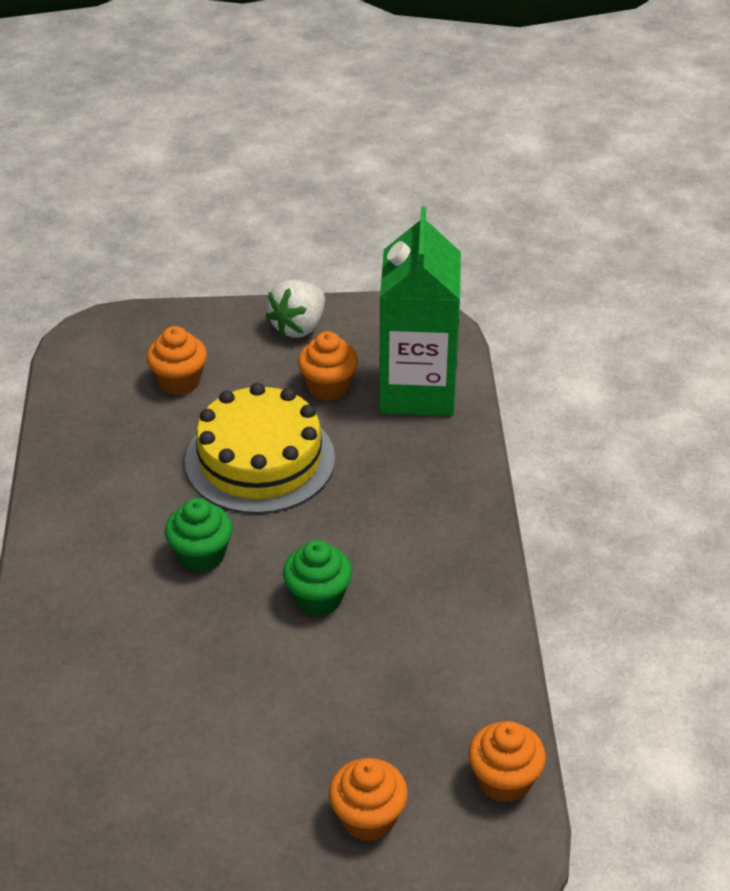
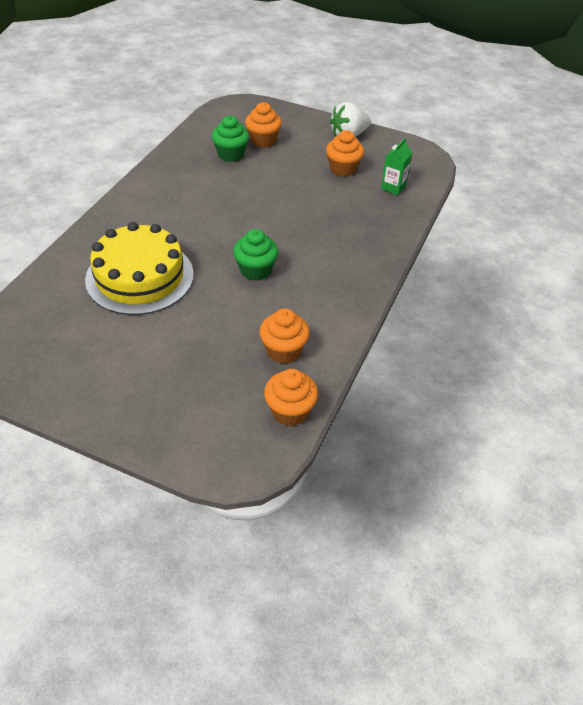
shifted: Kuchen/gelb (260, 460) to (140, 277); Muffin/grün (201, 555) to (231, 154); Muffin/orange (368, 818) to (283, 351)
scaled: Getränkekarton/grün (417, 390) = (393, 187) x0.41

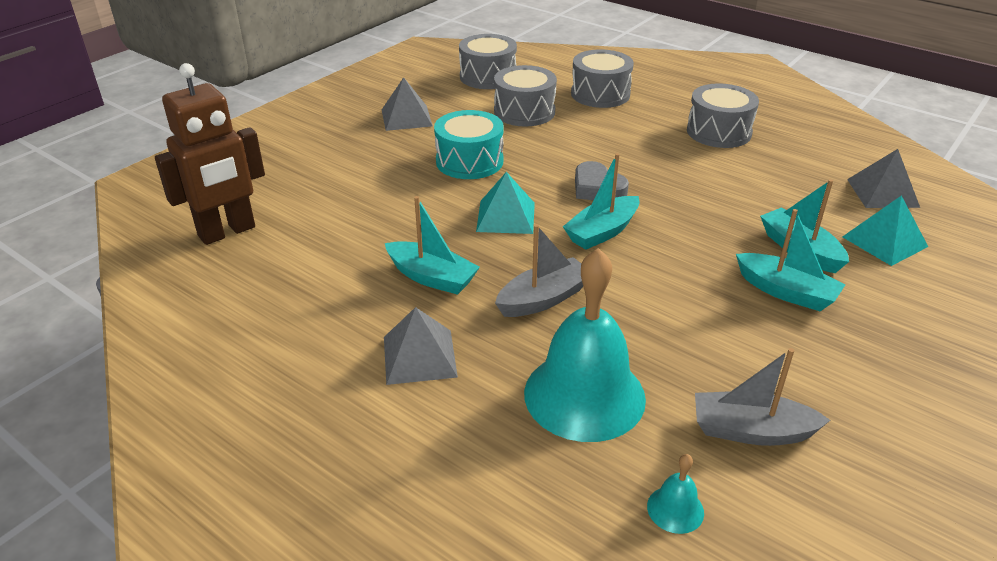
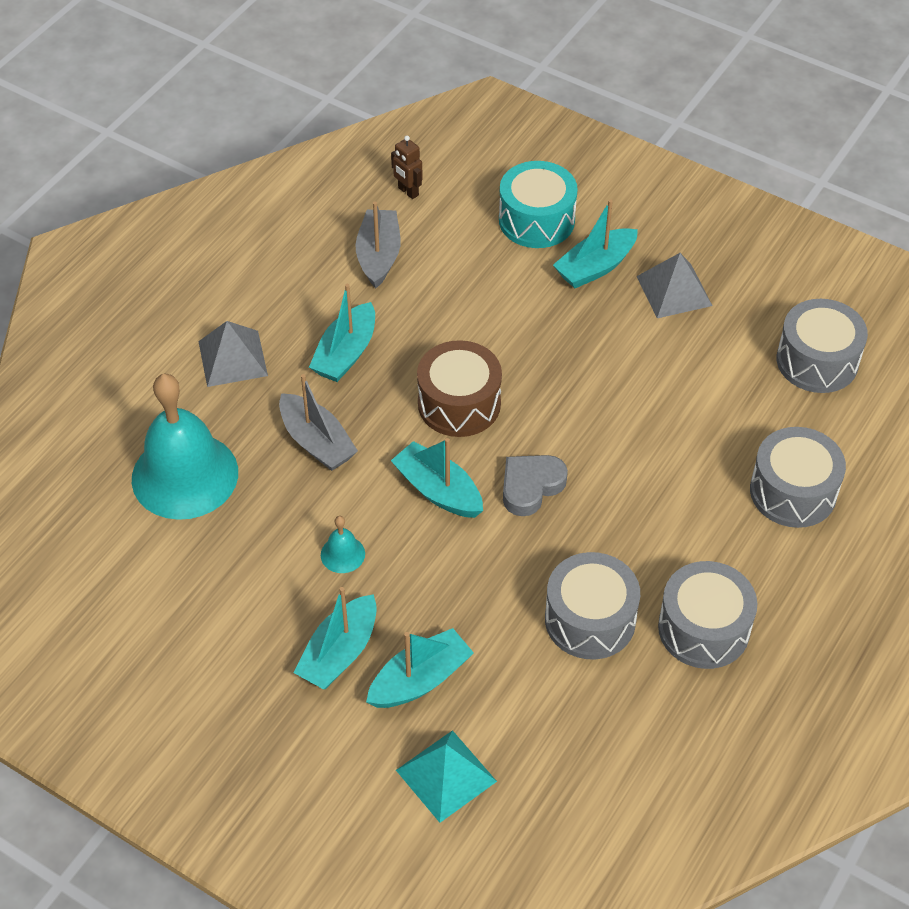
gone: Pyramide/grau (882, 193)
new: Boot/türkis (595, 267)
shifted: Trommel/grau (524, 112) to (590, 619); Trommel/türkis (469, 161) to (536, 220); Boot/grau (751, 431) to (379, 256); Glocke/türkis (675, 509) to (342, 554)
swapped: Pyramide/türkis (506, 217) to Trommel/braun (459, 404)
scaled: Roboter/braun (227, 232) = (408, 192) x0.43

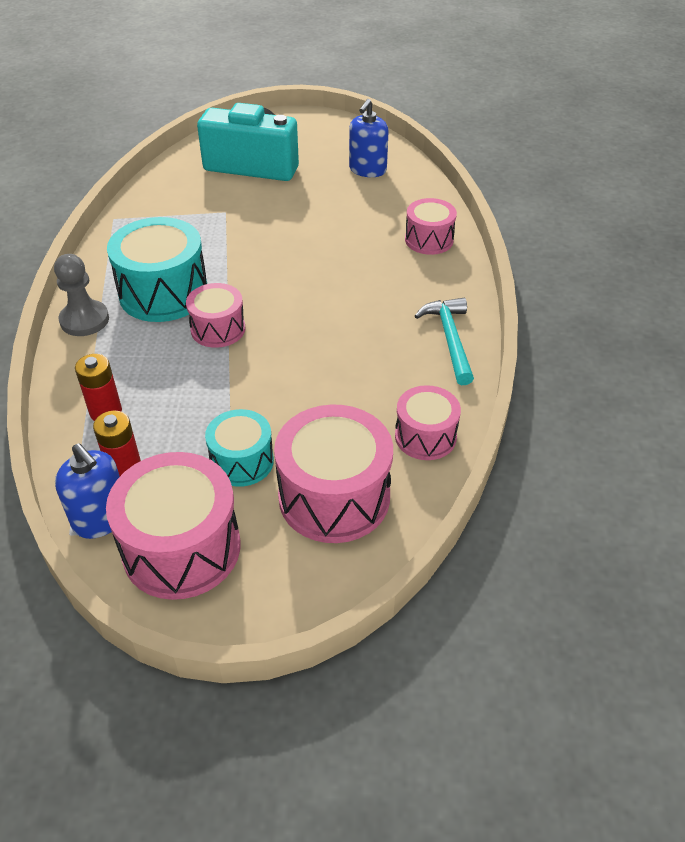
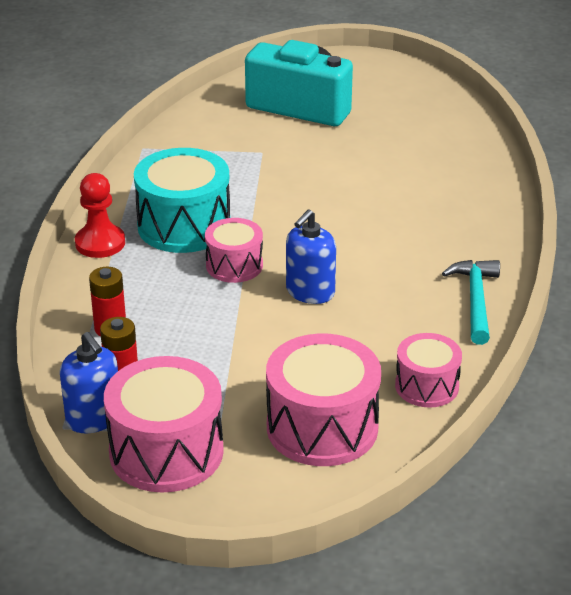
gone: Trommel/rosa (429, 240); Trommel/türkis (242, 461)
shifted: Seifenspender/blau (367, 170) to (310, 292)
repainted: Bauer/grau (84, 320) to Bauer/rot (100, 243)

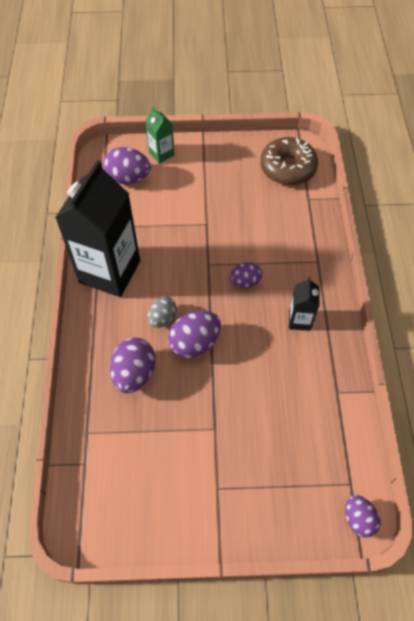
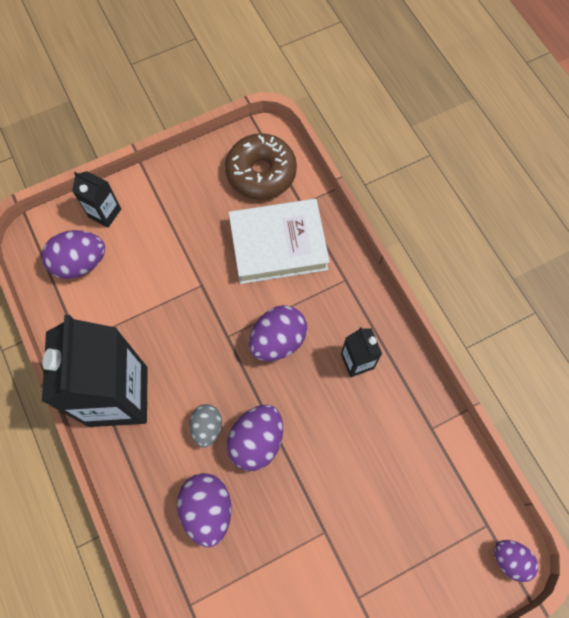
new: Buch/weiß (278, 245)
repainted: Getränkekarton/grün (161, 154) to Getränkekarton/schwarz (105, 213)
scaled: Ei/lila (245, 282) = (278, 340) x1.57

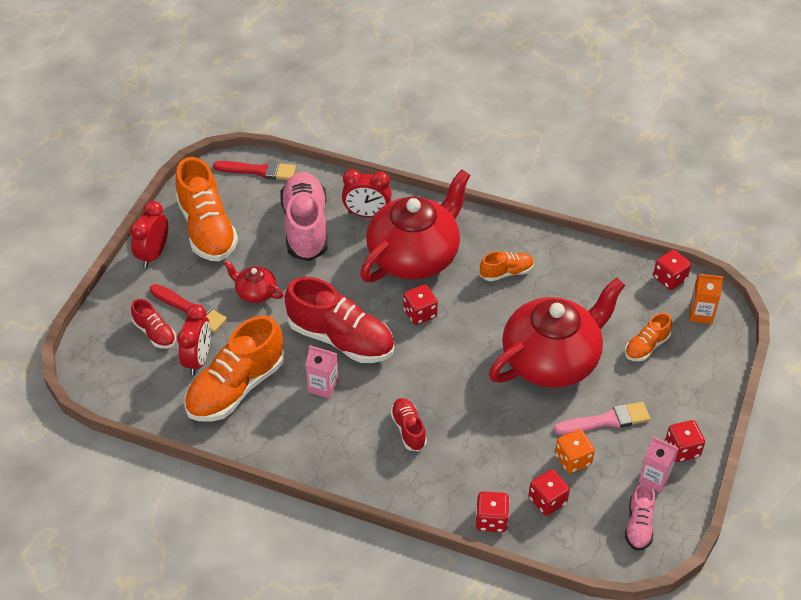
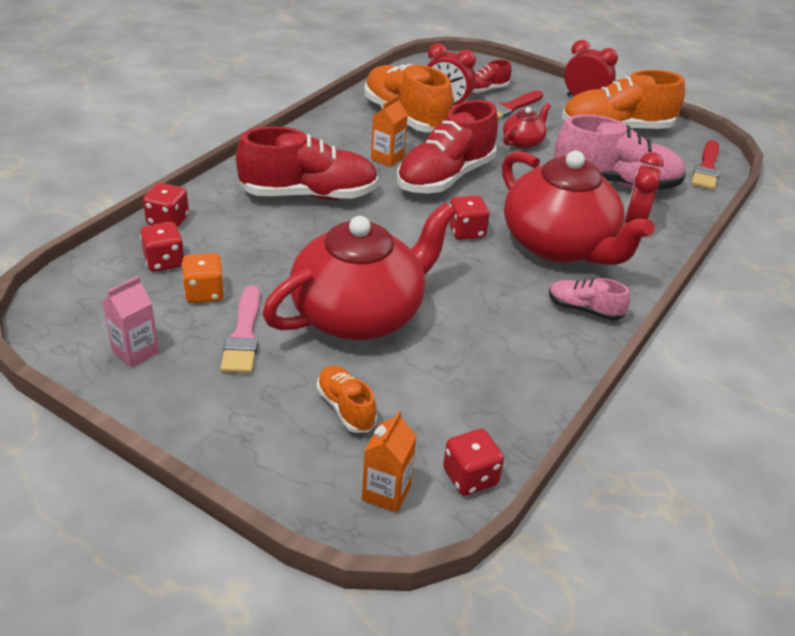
gone: Schuh/orange (506, 272); Spielwürfel/rot (682, 449)
shifted: Schuh/rosa (639, 525) to (584, 309)
repainted: Getränkekarton/rosa (323, 386) to Getränkekarton/orange (387, 158)
rotated: Teekanne/rot (552, 359) = (359, 314) 105 degrees counterclockwise
scaled: Schuh/rot (408, 429) = (309, 195) x2.00

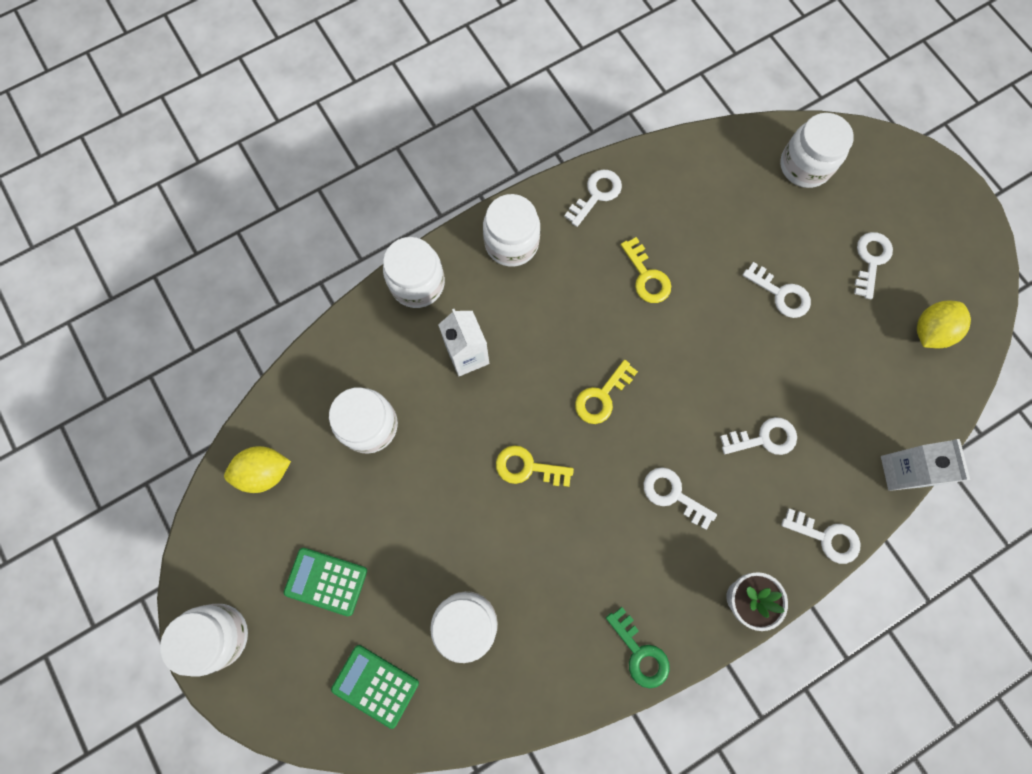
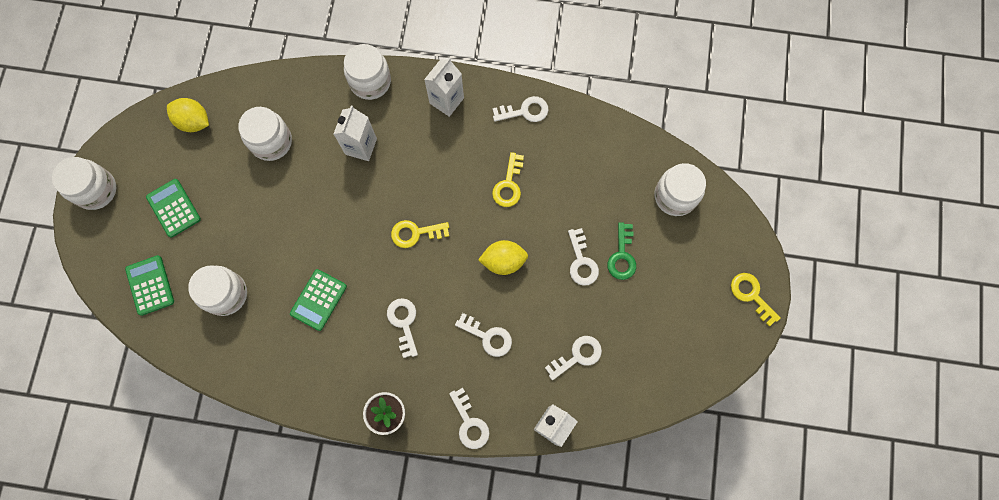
new: Taschenrechner/grün (318, 300)
shifted: Schlüssel/weiß (870, 260) to (577, 356); Zitrone/gelb (930, 331) to (503, 261); Schlüssel/gelb (527, 467) to (751, 295); Schlüssel/grün (640, 653) to (622, 256)
swapped: Einmachglas/weiß (511, 243) to Getränkekarton/weiß (446, 100)

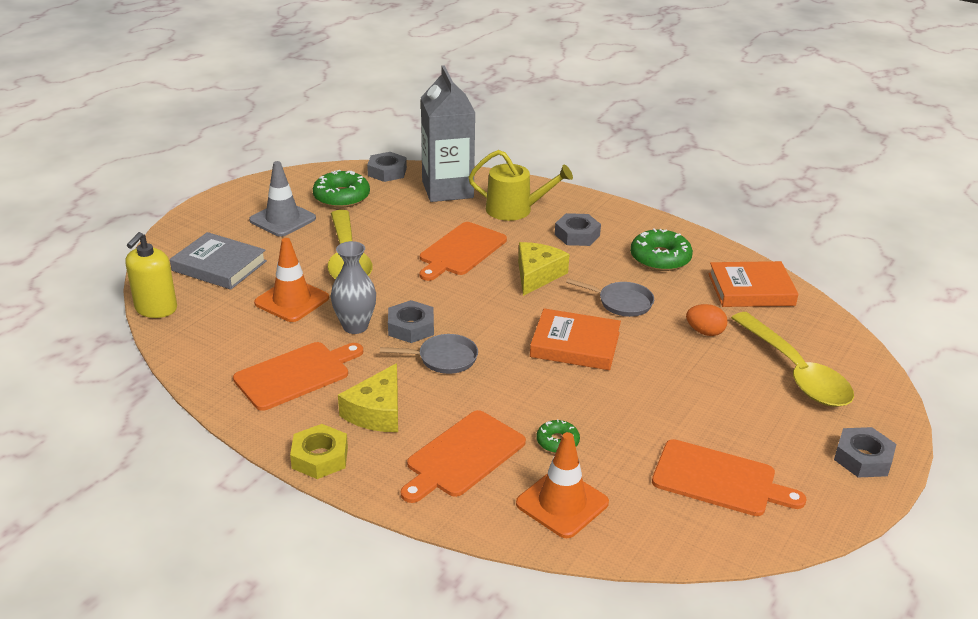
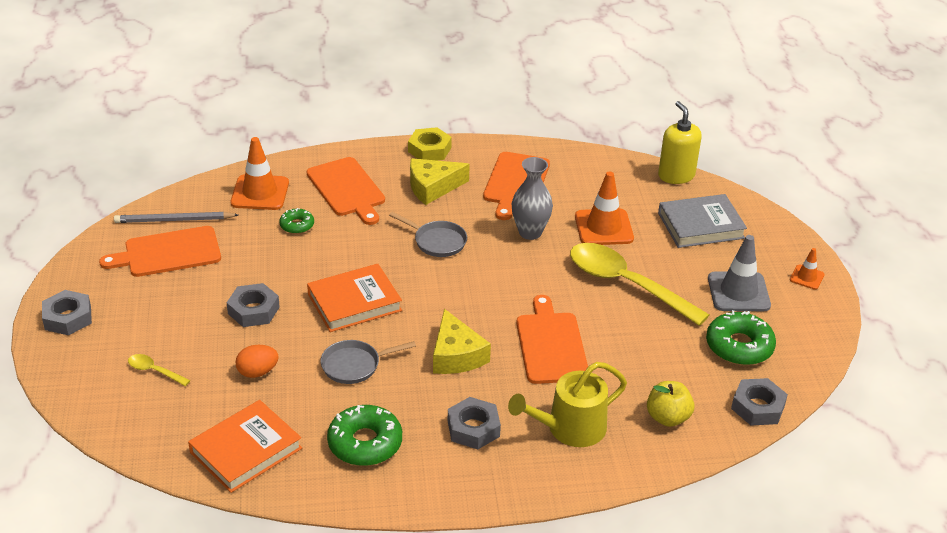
new: Bleistift/grau (174, 220); Leitkegel/orange (807, 277)
shifted: Sechskantmutter/grau (411, 327) to (253, 310)
swapped: Getränkekarton/grau (447, 189) to Apfel/gelb (667, 417)
rotated: Pfanne/grau (443, 358) = (437, 241) 105 degrees counterclockwise; Käse/gelb (377, 412) = (432, 187) 90 degrees counterclockwise; Schneidebrett/orange (463, 456) = (347, 189) 150 degrees clockwise
scaled: Löffel/gelb (795, 371) = (154, 371) x0.41

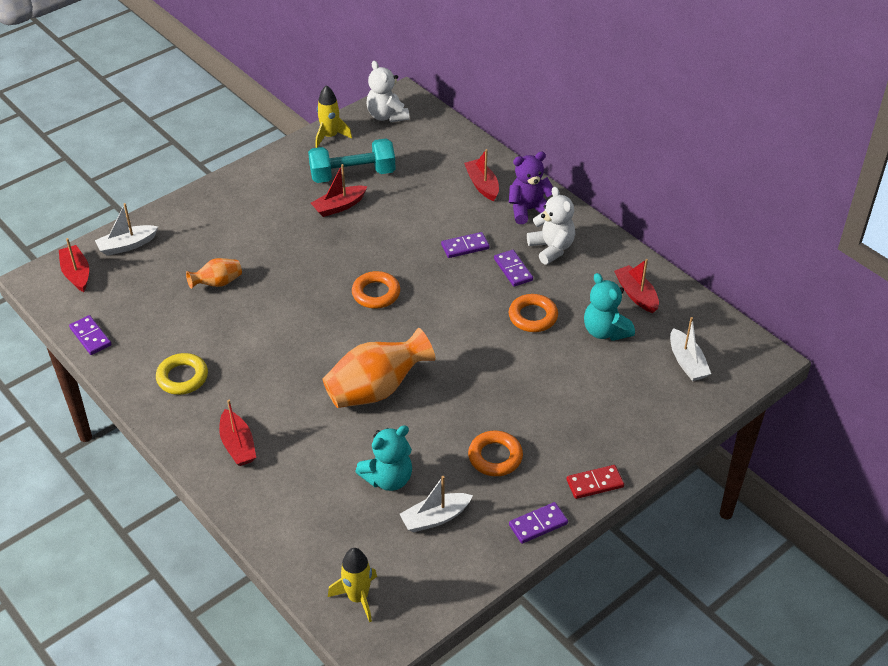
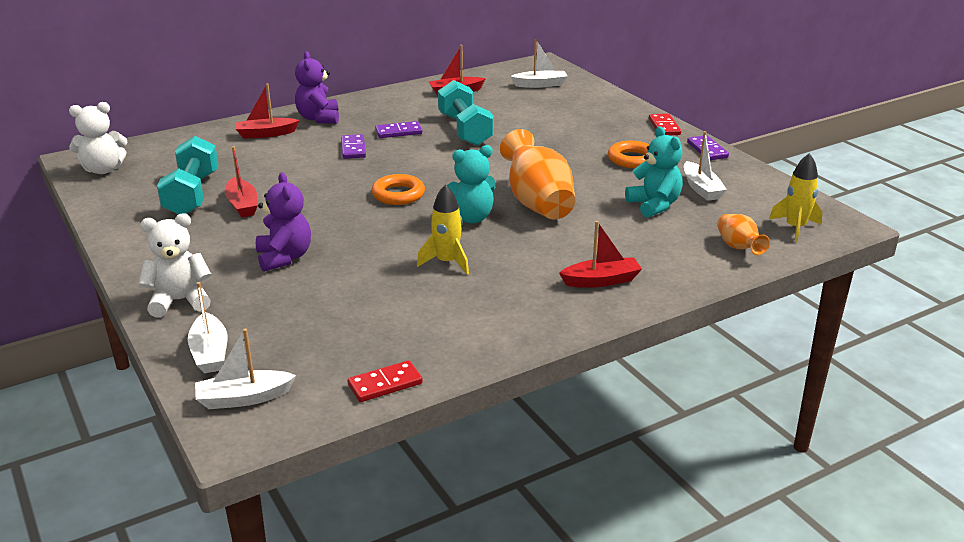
gone: Ring/gelb (182, 377)
new: Teddybär/lila (284, 258)
shifted: Rakete/gelb (330, 136) to (447, 262); Teddybär/weiß (551, 248) to (180, 301); Vase/orange (217, 283) to (738, 248); Teddybär/türkis (605, 331) to (470, 218)
swapped: Ring/orange (533, 316) to Hantel/türkis (465, 130)
repainted: Boot/rot (76, 274) to Boot/weiß (244, 398); Dominostein/lila (91, 337) to Dominostein/rot (385, 384)

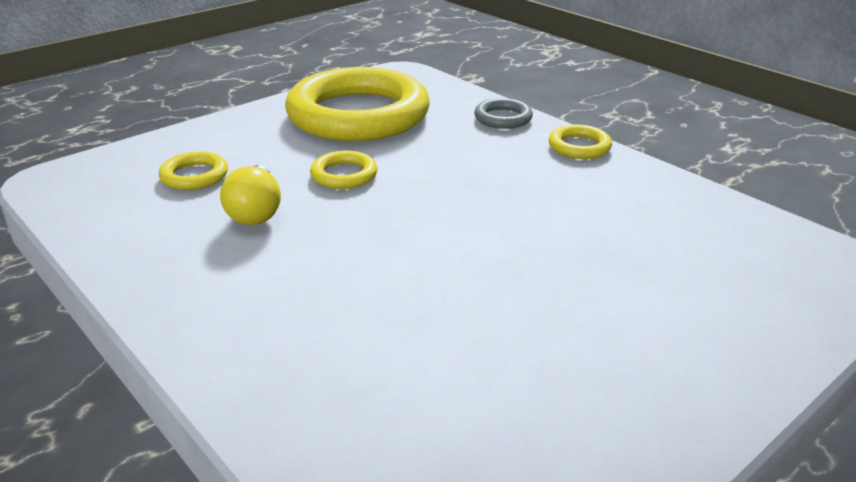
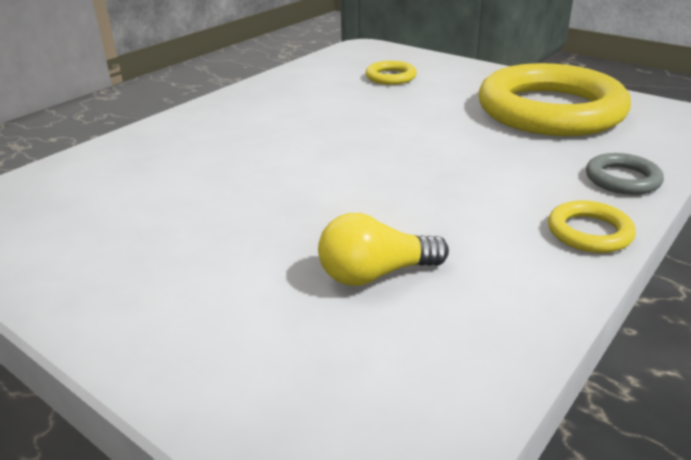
gone: Ring/gelb (344, 175)
shifted: Glühbirne/gelb (255, 211) to (375, 274)

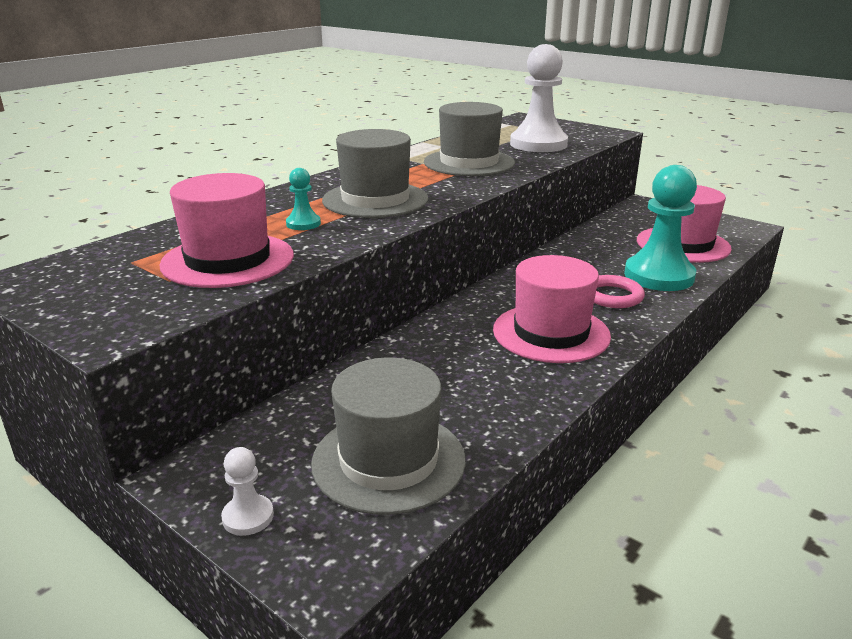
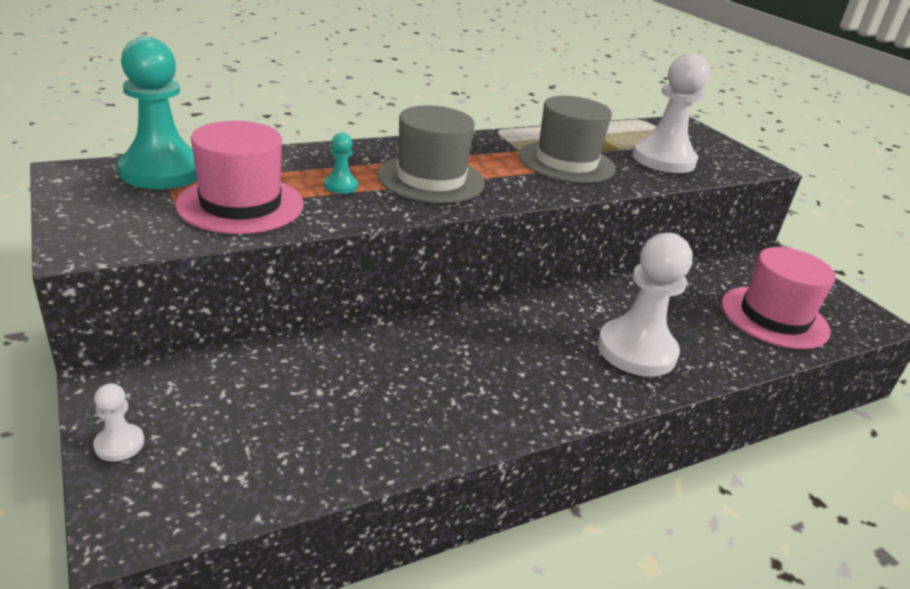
gone: Hut/rosa (551, 333); Hut/grau (388, 461)
shifted: Bauer/türkis (659, 276) to (162, 172)
swapped: Ring/rosa (612, 296) to Bauer/weiß (636, 350)

